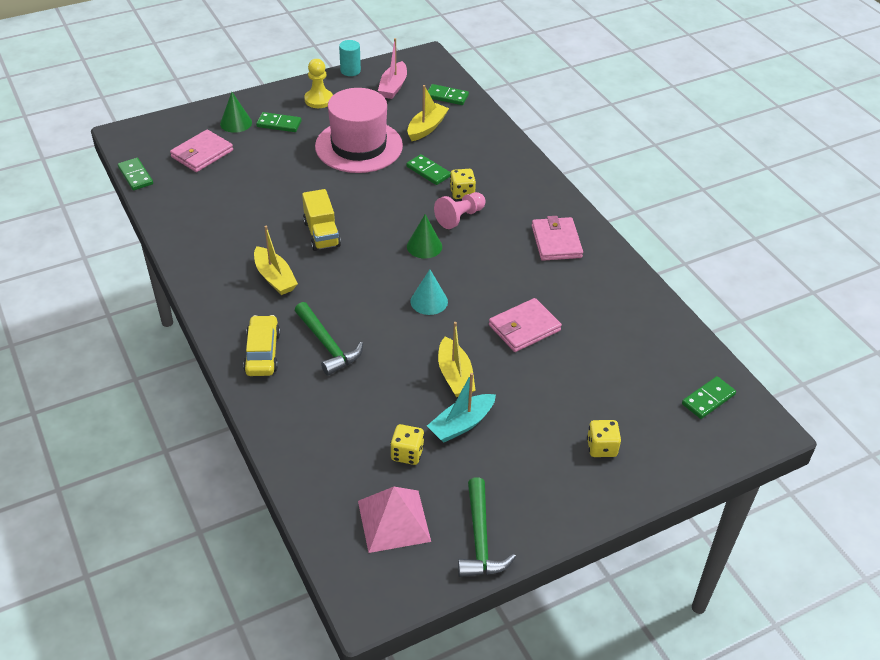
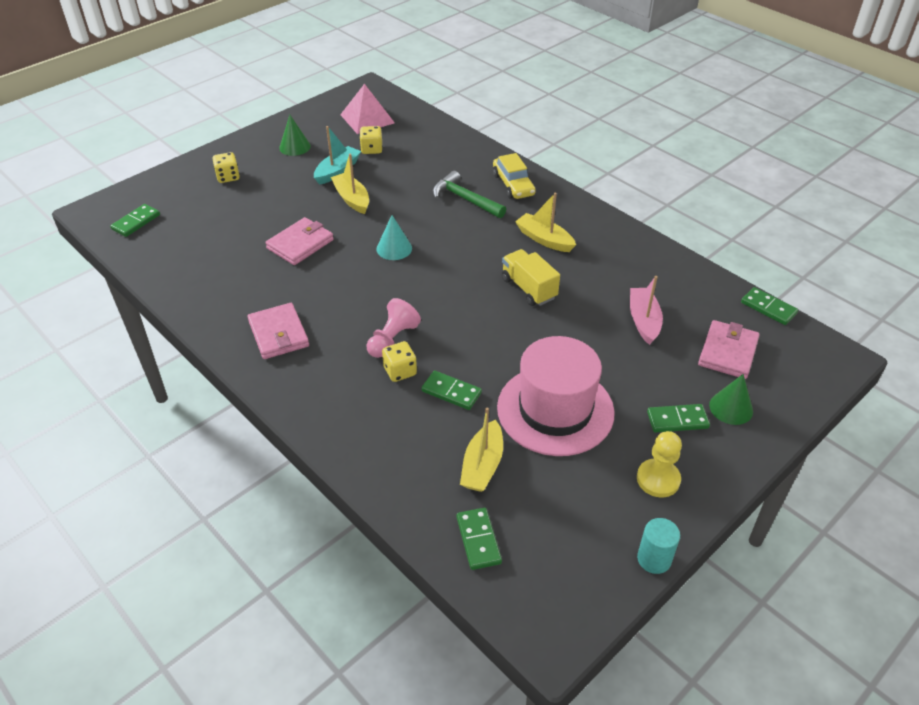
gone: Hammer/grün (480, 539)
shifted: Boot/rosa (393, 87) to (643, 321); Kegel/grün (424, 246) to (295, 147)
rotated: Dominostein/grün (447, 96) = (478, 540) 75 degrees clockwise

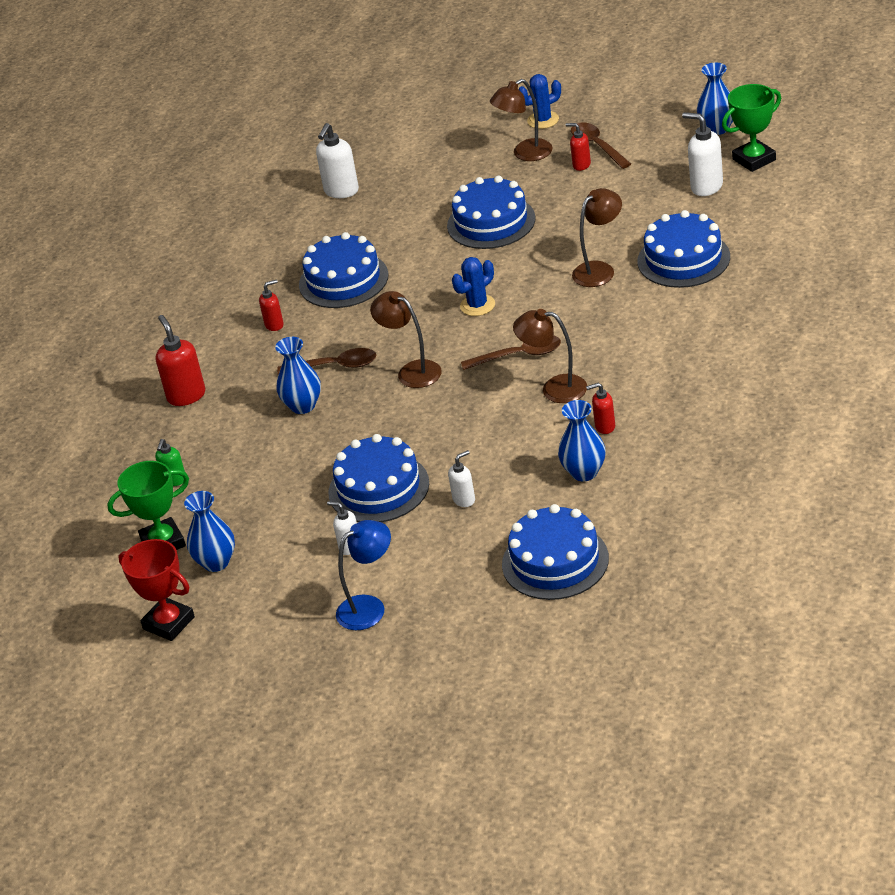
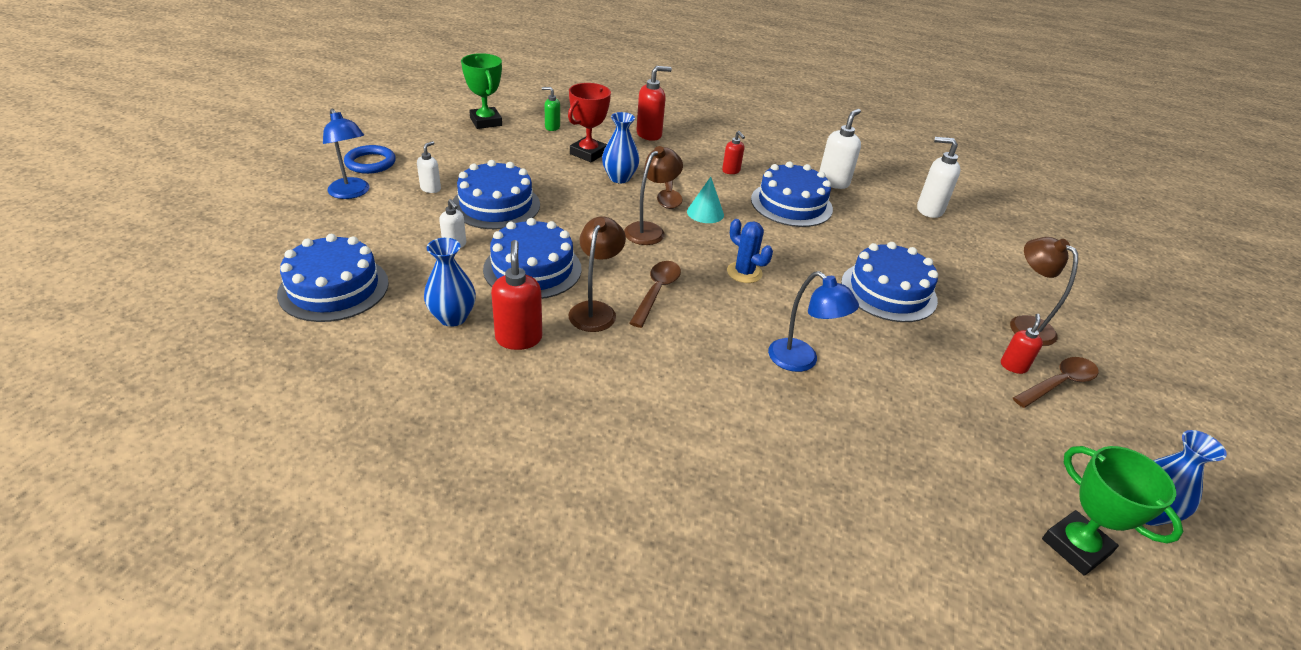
gone: Kaktus/blau (543, 120); Vase/blau (216, 562)
new: Ring/blau (370, 163); Kegel/türkis (705, 213)
shifted: Seifenspender/weiß (706, 187) to (833, 182); Kuchen/blau (683, 259) to (532, 269); Pokal/rot (169, 623) to (588, 153)
repainted: Lampe/braun (599, 270) to Lampe/blau (801, 361)
rotated: Löffel/braun (519, 355) = (656, 292) 150 degrees counterclockwise
scaled: Seifenspender/rot (604, 427) = (519, 338) x1.68

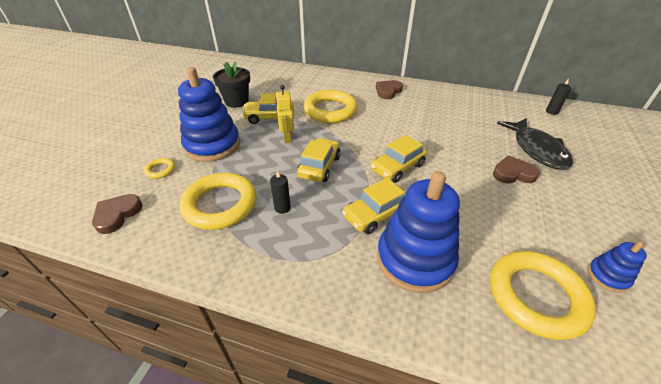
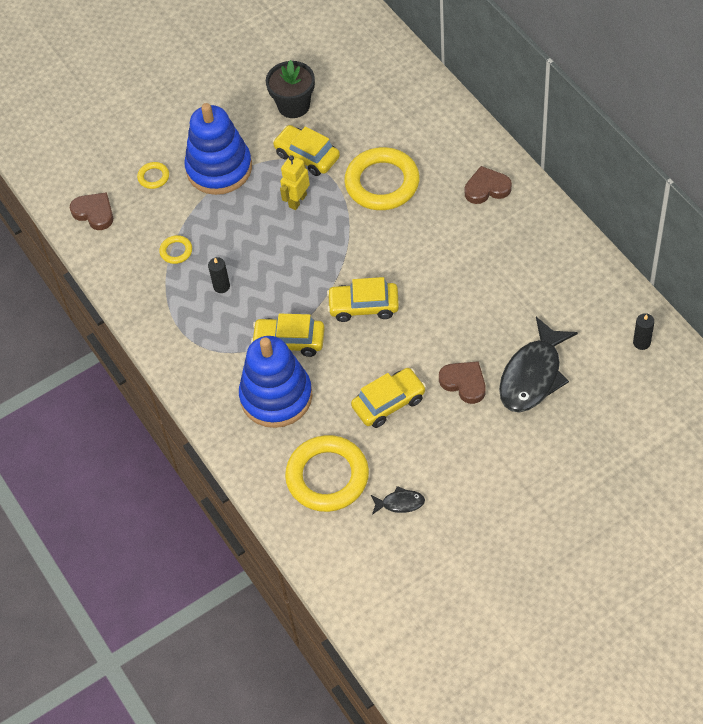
shifted: Auto/gelb (319, 166) to (389, 403)
swapped: Stapelspielzeug/blau (607, 276) to Fisch/schwarz (400, 503)
rotated: Herz/braun (117, 215) = (94, 213) 60 degrees clockwise
scaled: Ring/gelb (220, 204) = (176, 251) x0.43

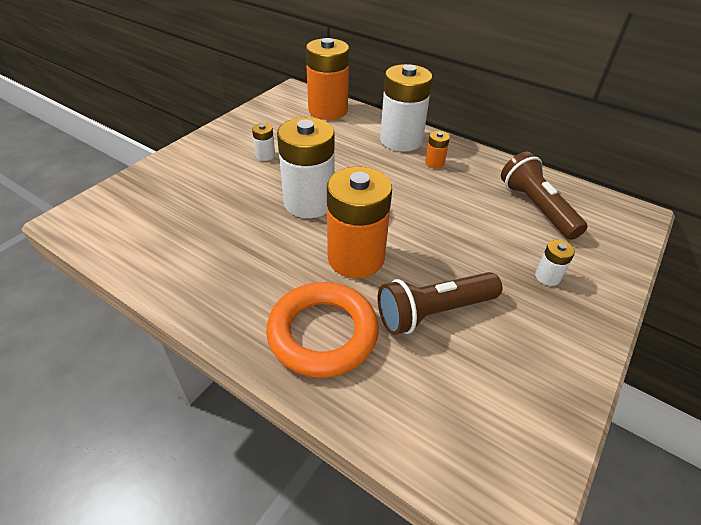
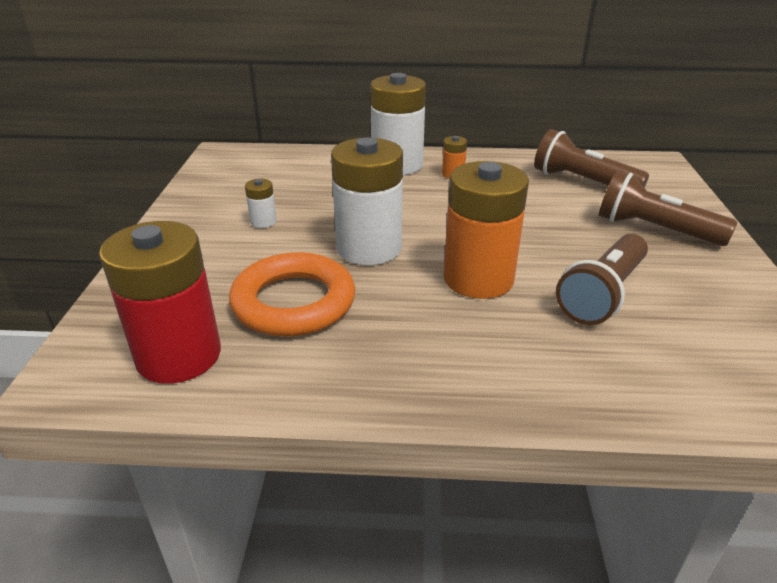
gone: Batterie/orange (328, 110)
new: Batterie/rot (179, 355)
shifted: Ring/orange (322, 333) to (294, 302)
swapped: Batterie/weiß (547, 276) to Taschenlampe/braun (654, 230)

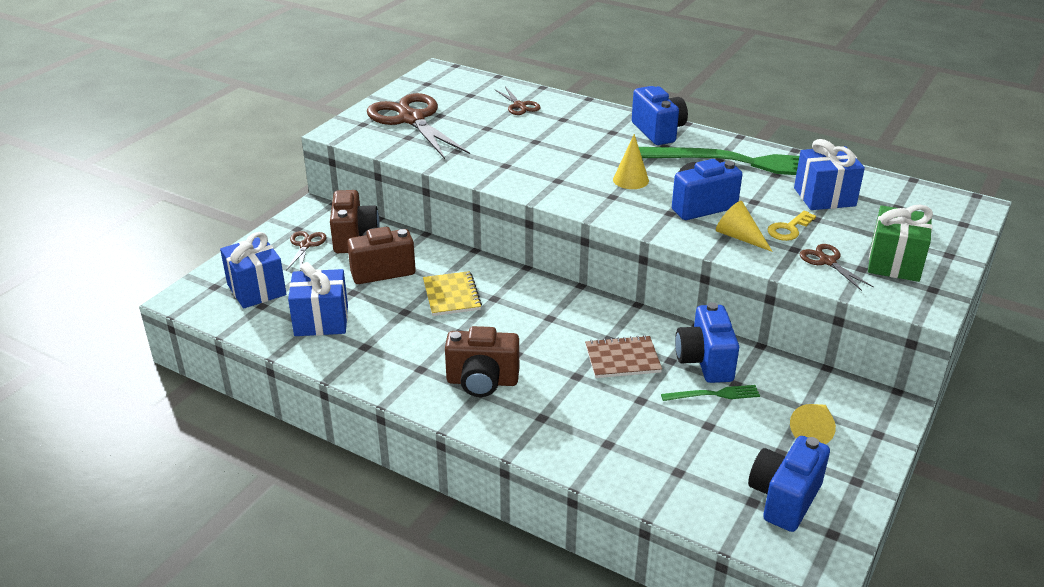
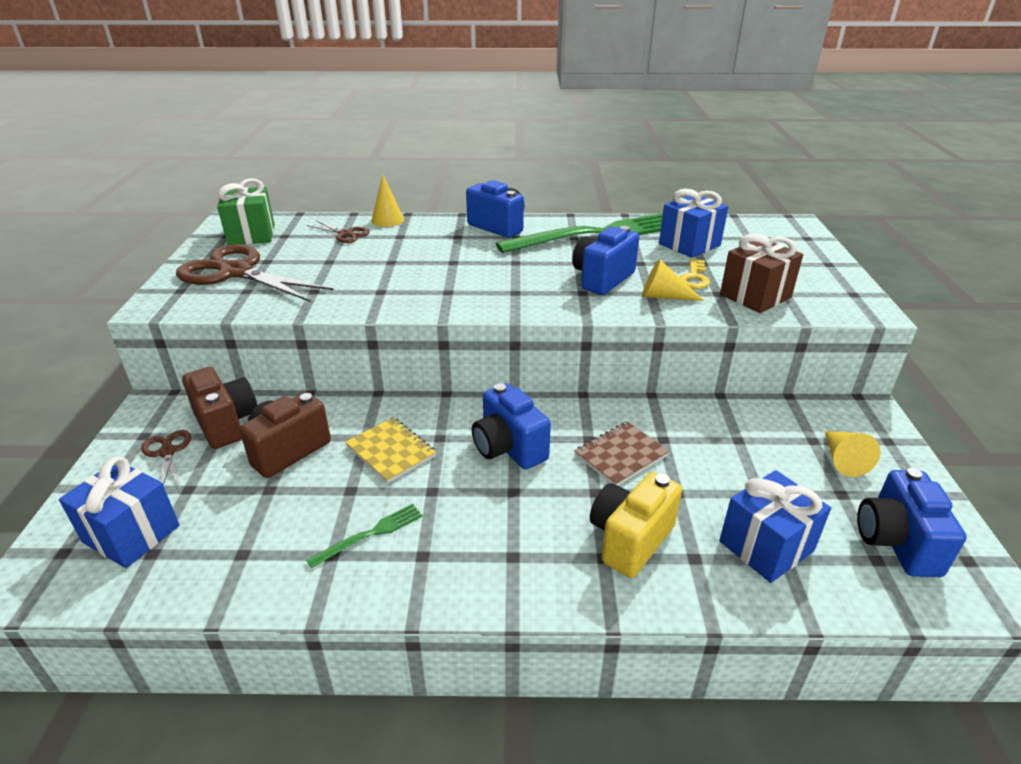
gone: Kamera/braun (482, 382)
new: Kamera/gelb (630, 540)
shifted: Kegel/gelb (630, 180) to (387, 220); Geschenk/grün (894, 263) to (251, 235); Geschenk/blau (321, 321) to (766, 546); Kamera/blau (705, 362) to (508, 448); Gabel/grün (713, 394) to (370, 534)
swapped: Schere/braun (827, 261) to Geschenk/braun (755, 296)

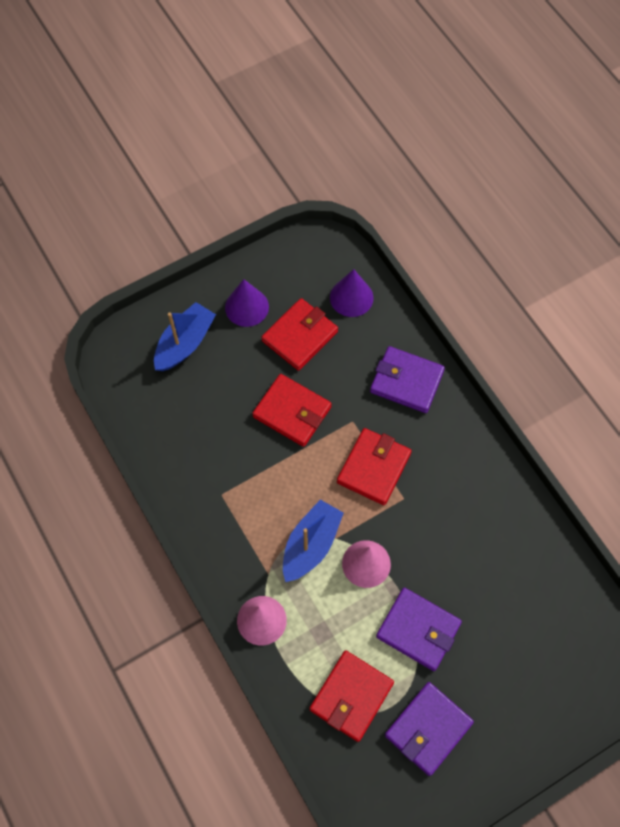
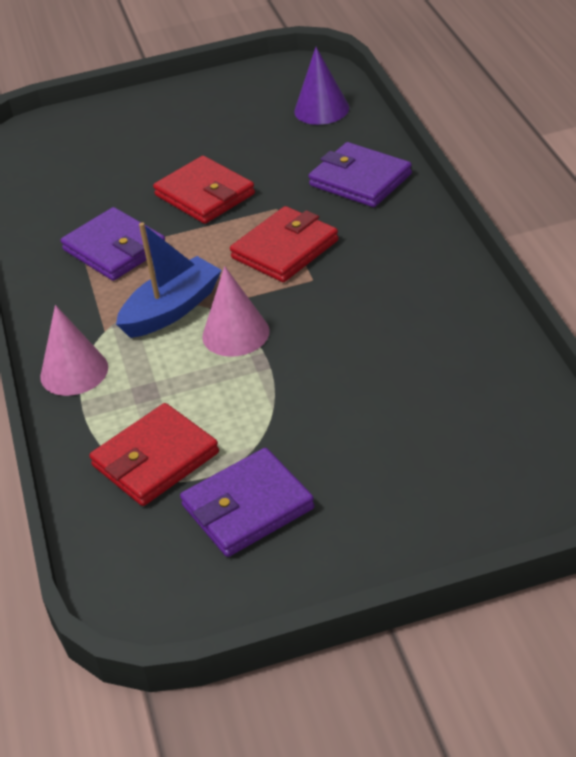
gone: Kegel/lila (247, 307); Geldbörse/rot (300, 336); Boot/blau (185, 343)
shifted: Geldbörse/lila (418, 630) to (115, 249)

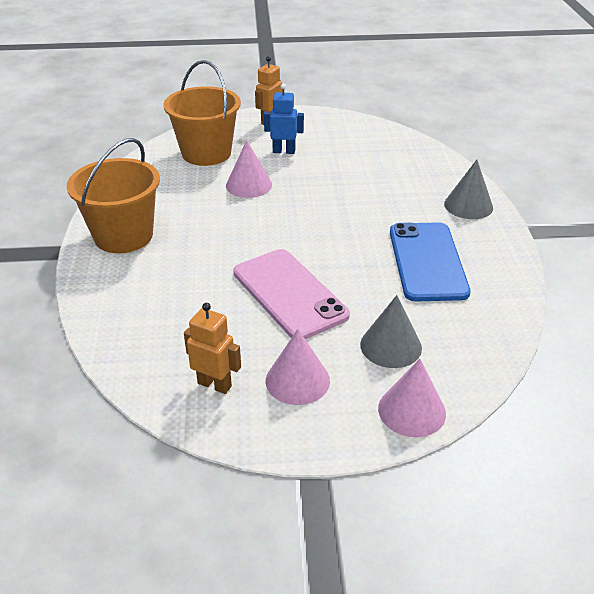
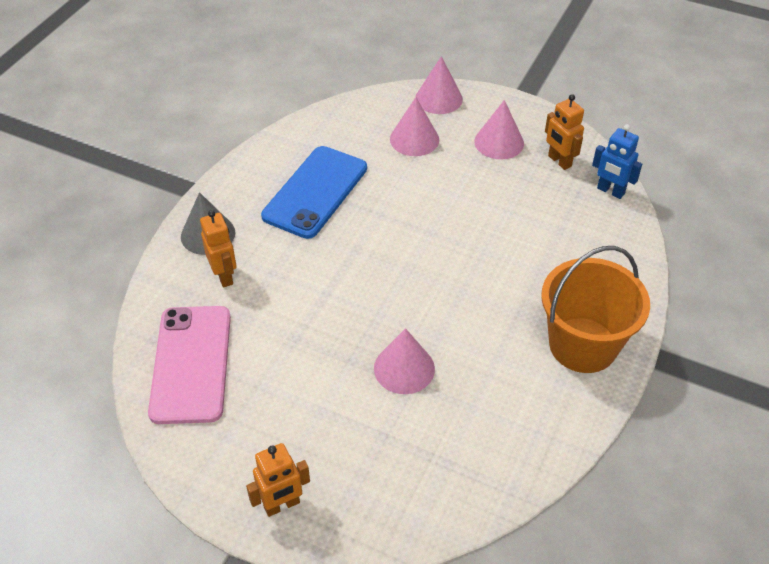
gone: Eimer/orange (206, 153)
new: Roboter/orange (224, 276)
shifted: Roboter/blau (284, 151) to (610, 191); Handy/rosa (289, 294) to (191, 364)
repainted: Kegel/grau (391, 346) to Kegel/rosa (414, 139)

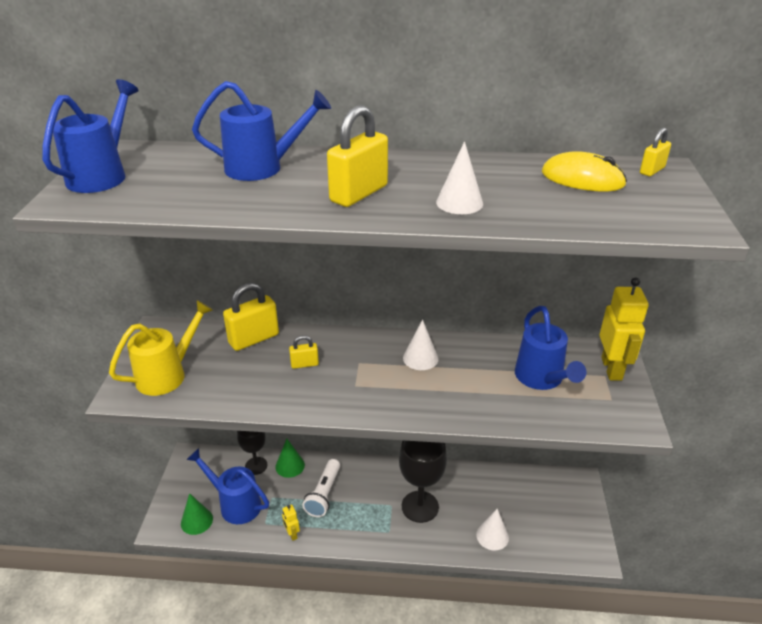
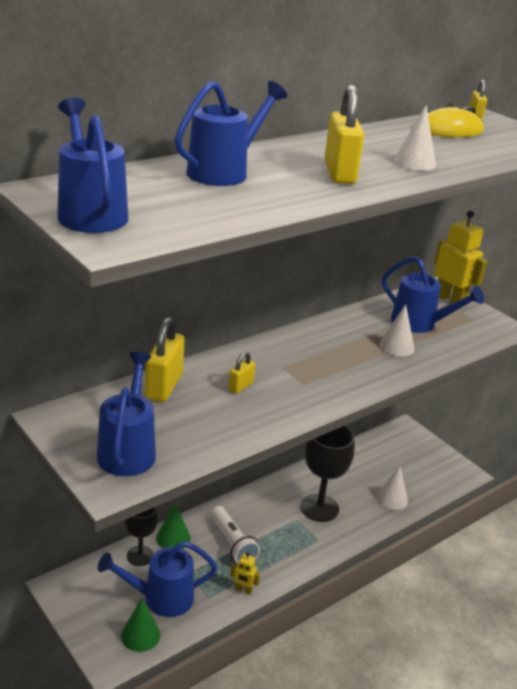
shifted: Kegel/weiß (420, 358) to (396, 346)
repainted: Gießkanne/gelb (168, 374) to Gießkanne/blau (128, 449)

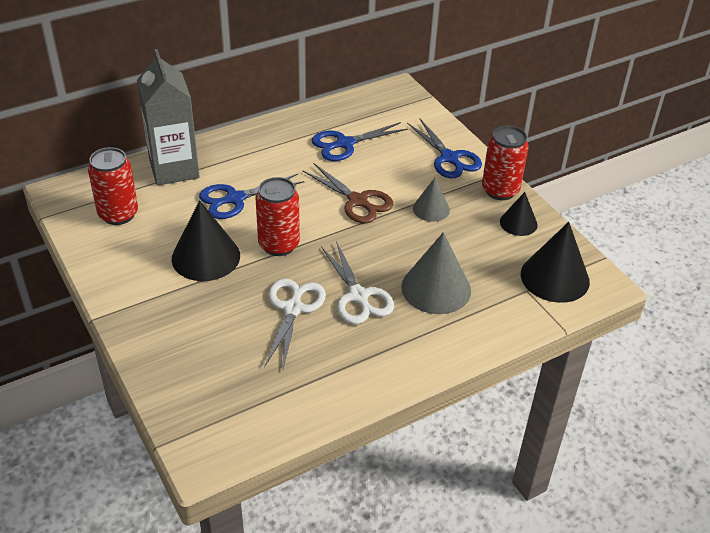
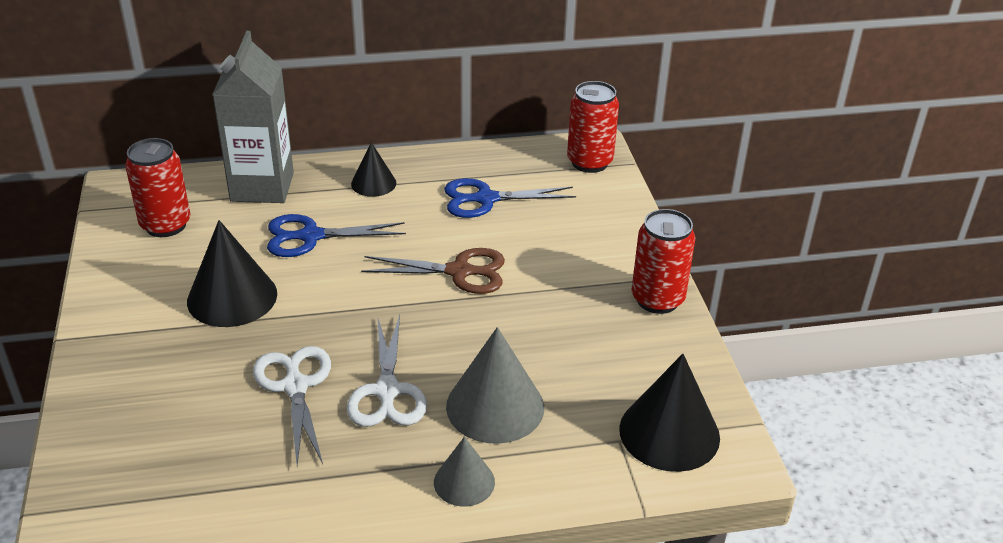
gone: Schere/blau (449, 158)
shifted: Dose/rot (279, 245) to (589, 162); Kegel/grau (431, 209) to (464, 482); Kegel/schwarz (518, 223) to (373, 183)
rotated: Schere/braun (357, 201) = (459, 272) 60 degrees counterclockwise; Schere/weiß (293, 309) = (295, 386) 45 degrees counterclockwise

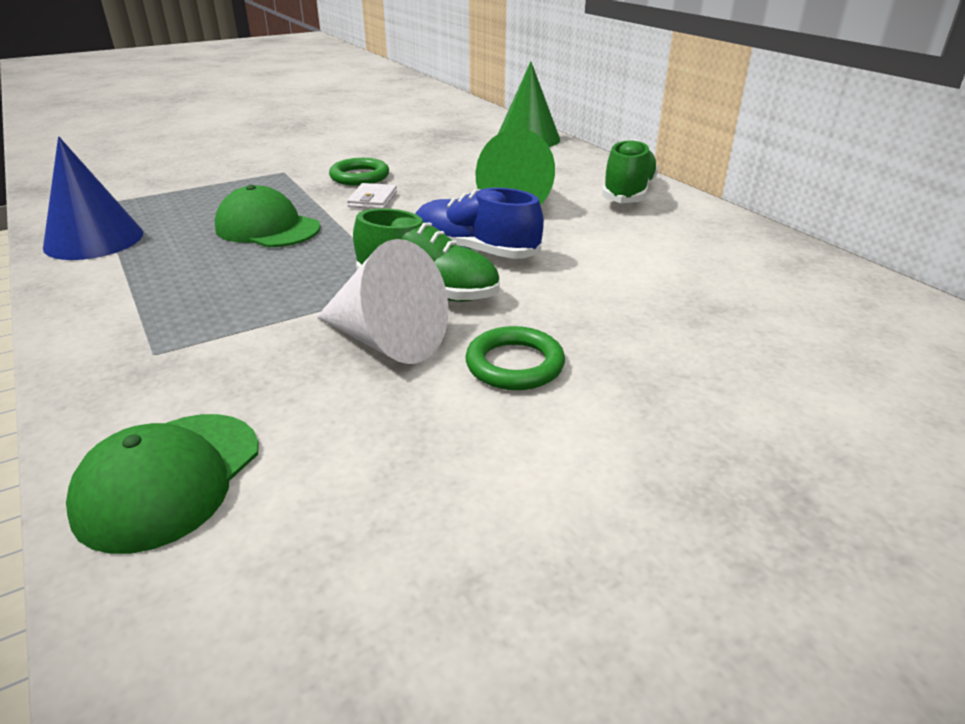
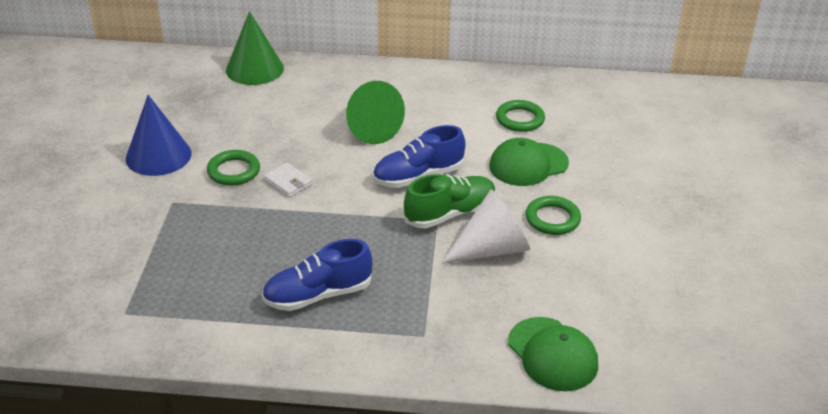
gone: Schuh/grün (628, 193)
new: Ring/grün (520, 119); Schuh/blau (318, 295)
shifted: Kegel/blau (94, 240) to (158, 156); Kappe/grün (267, 228) to (528, 164)

